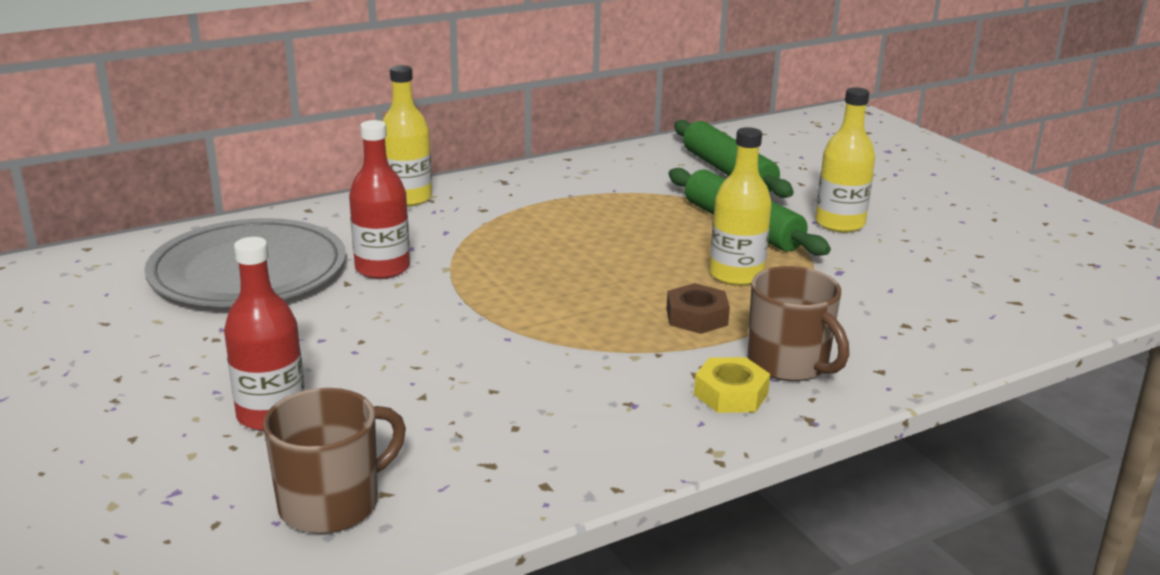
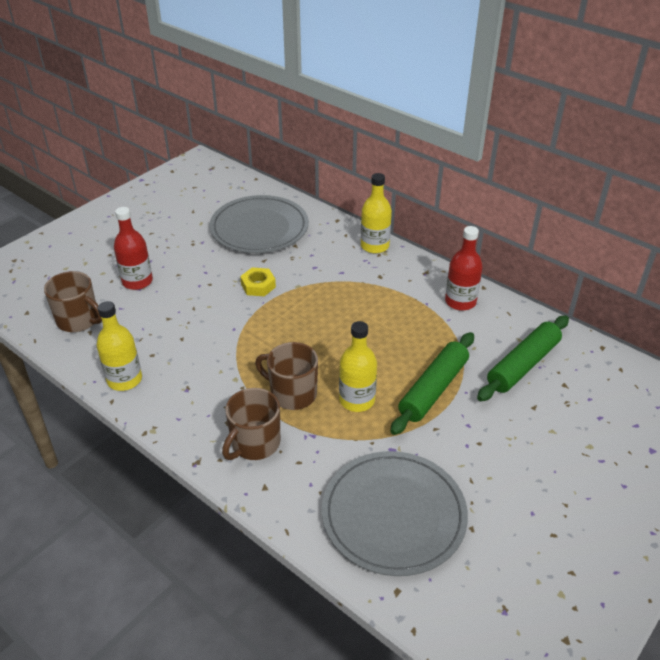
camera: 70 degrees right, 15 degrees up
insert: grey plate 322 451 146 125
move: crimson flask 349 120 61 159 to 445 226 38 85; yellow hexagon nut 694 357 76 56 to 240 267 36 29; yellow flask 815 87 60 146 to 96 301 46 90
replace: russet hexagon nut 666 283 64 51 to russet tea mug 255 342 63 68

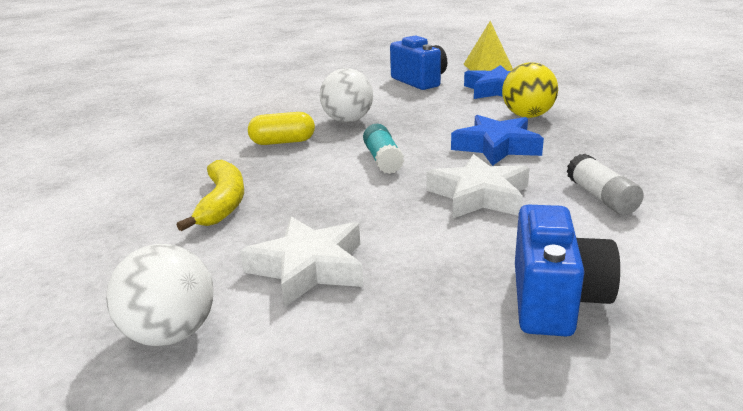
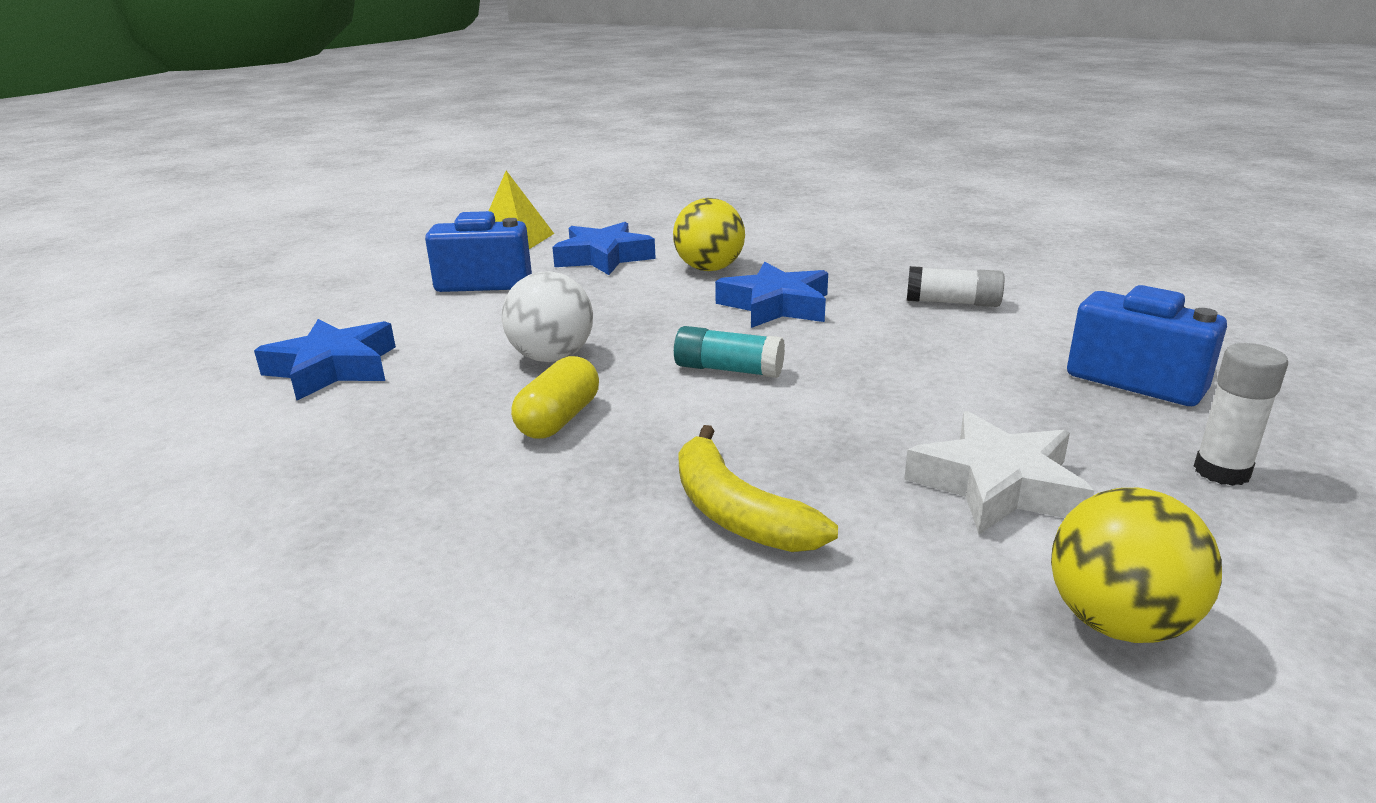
camera: 60 degrees left, 0 degrees up
delete: snow-white five-pointed star 426 154 104 64
insert: royal blue five-pointed star 254 319 142 81; snow-white stick of glue 1194 343 94 143
recolor: snow-white sphere 106 244 108 102 to yellow sphere 1051 488 171 155
rotate: yellow banana 176 160 68 71 = 678 425 160 127 150 degrees counterclockwise

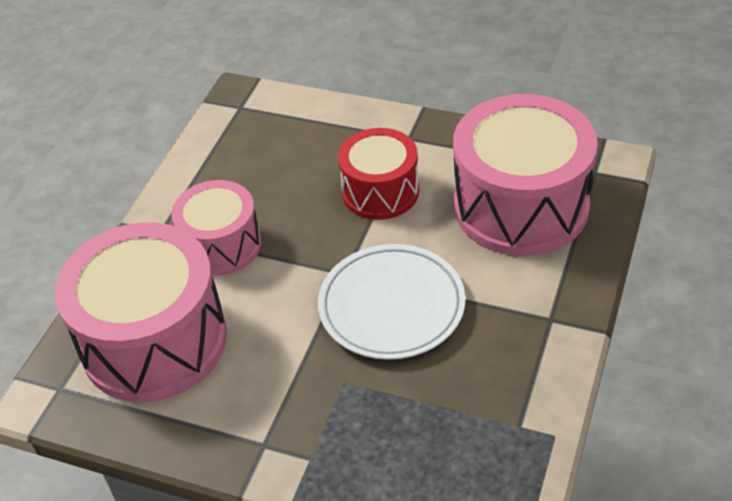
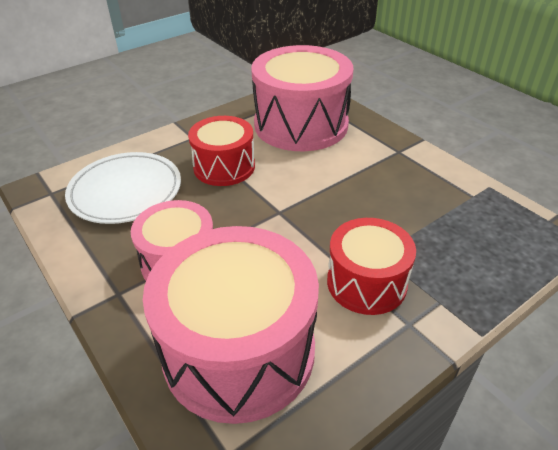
camera: 60 degrees left, 5 degrees down
insert: crimson snare drum 327 218 89 97
move: snow-white plate 318 244 147 116 to 65 152 116 72

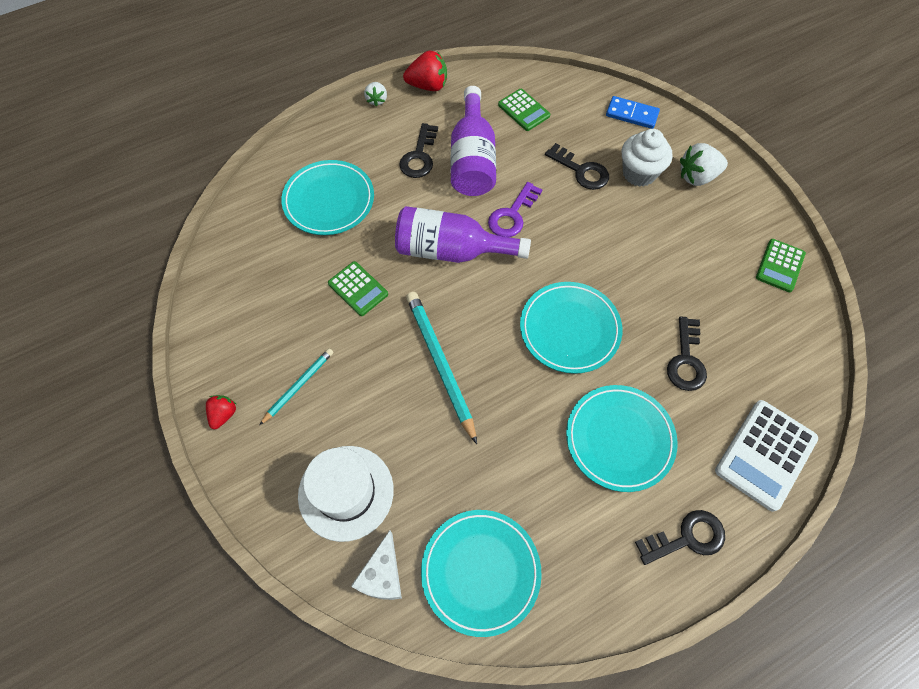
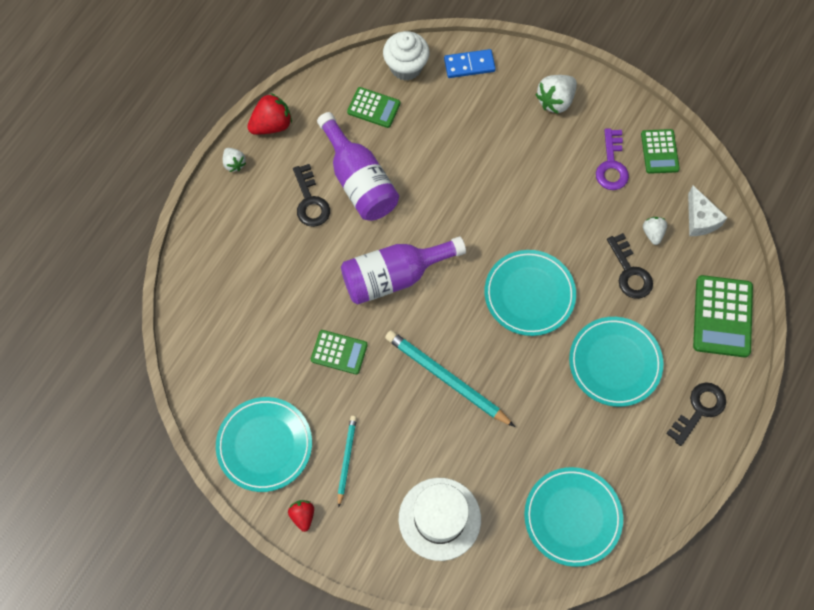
camera: 30 degrees left, 5 degrees up
delete: jet-black latchkey 545 143 64 47
insert: snow-white toy strawberry 643 217 24 28
move: aqua plate 281 160 93 75 to 216 397 96 95; snow-white piece of cheese 351 530 51 70 to 688 185 40 51; purple latchkey 488 182 54 55 to 596 129 33 61; snow-white cupcake 622 129 50 58 to 383 31 47 50
recolor: snow-white pocket calculator 715 400 103 112 to leaf-green pocket calculator 693 275 60 83

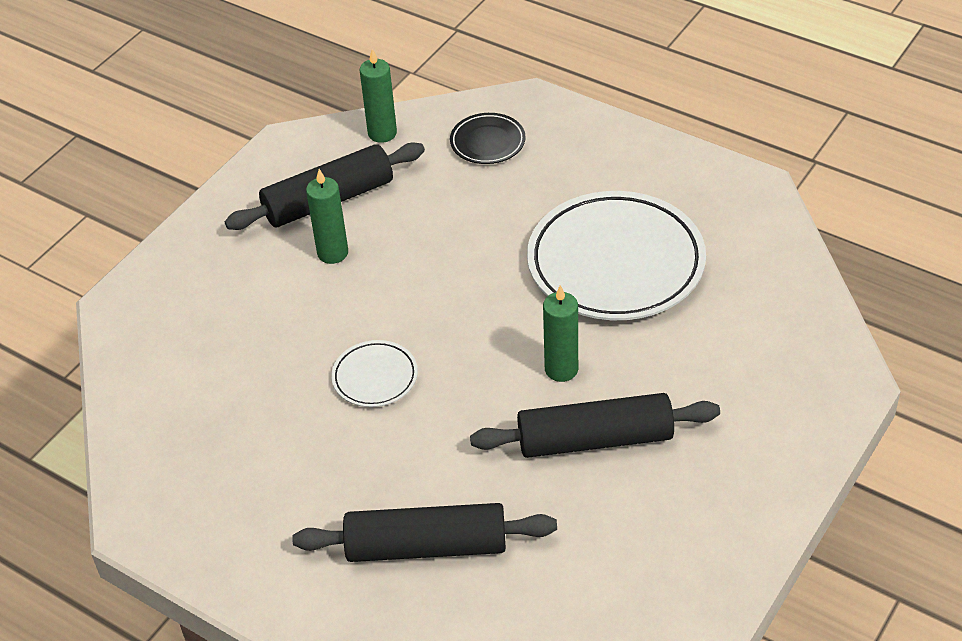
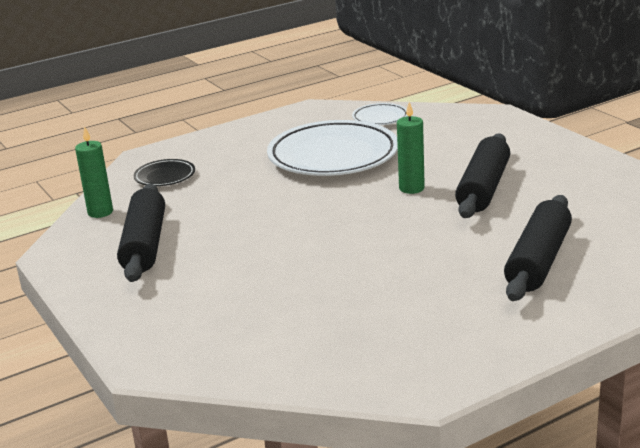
camera: 65 degrees left, 20 degrees down
delete: leaf-green wax candle 306 169 42 95
move: snow-white plate 331 340 87 67 to 352 103 56 22

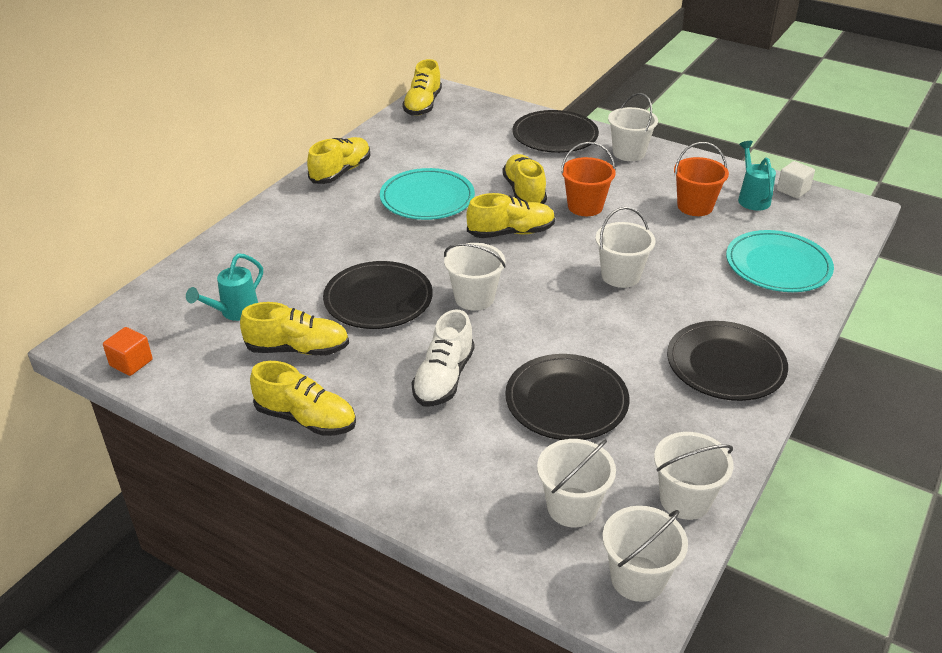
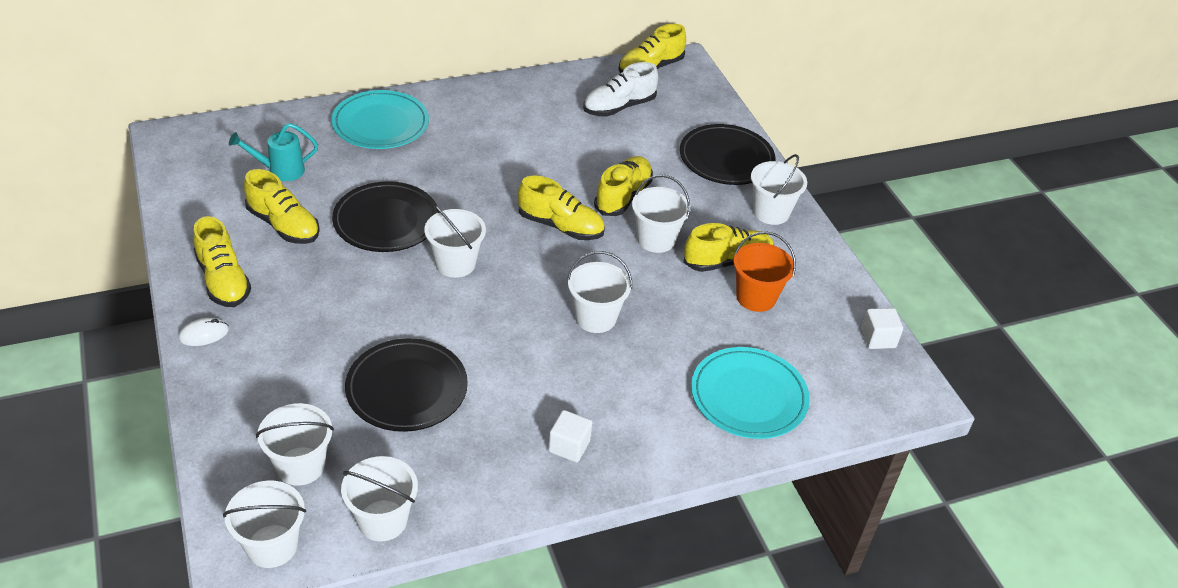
camera: 35 degrees right, 5 degrees up
delete: orange-coloured block 103 327 50 49; aqua sprinkling can 738 141 38 70
insert: snow-white computer mouse 179 318 50 28
move: yellow lace-up shoe 307 137 63 47 to 684 223 90 49; aqua plate 380 168 95 52 to 331 90 98 59; snow-white lace-up shoe 412 310 62 96 to 583 62 75 55
replace: jet-black plate 667 321 121 80 to snow-white block 548 410 44 52
recolor: orange-coloured sand bucket 561 142 55 74 to snow-white sand bucket 632 175 59 78

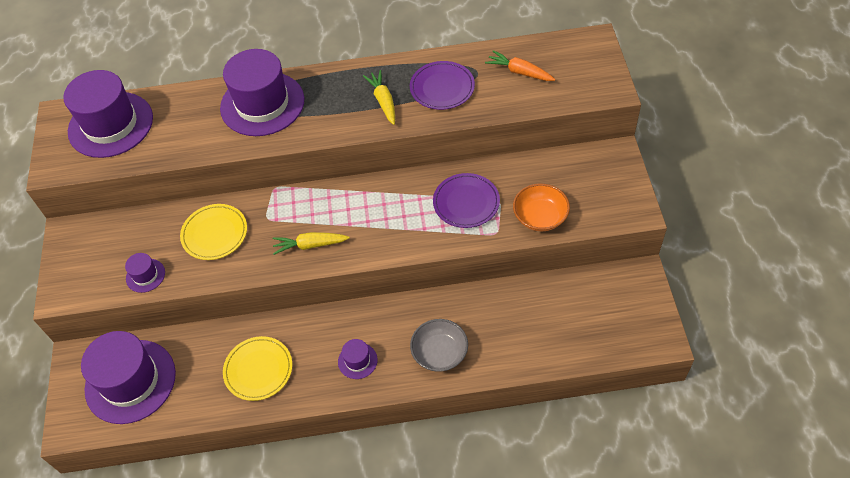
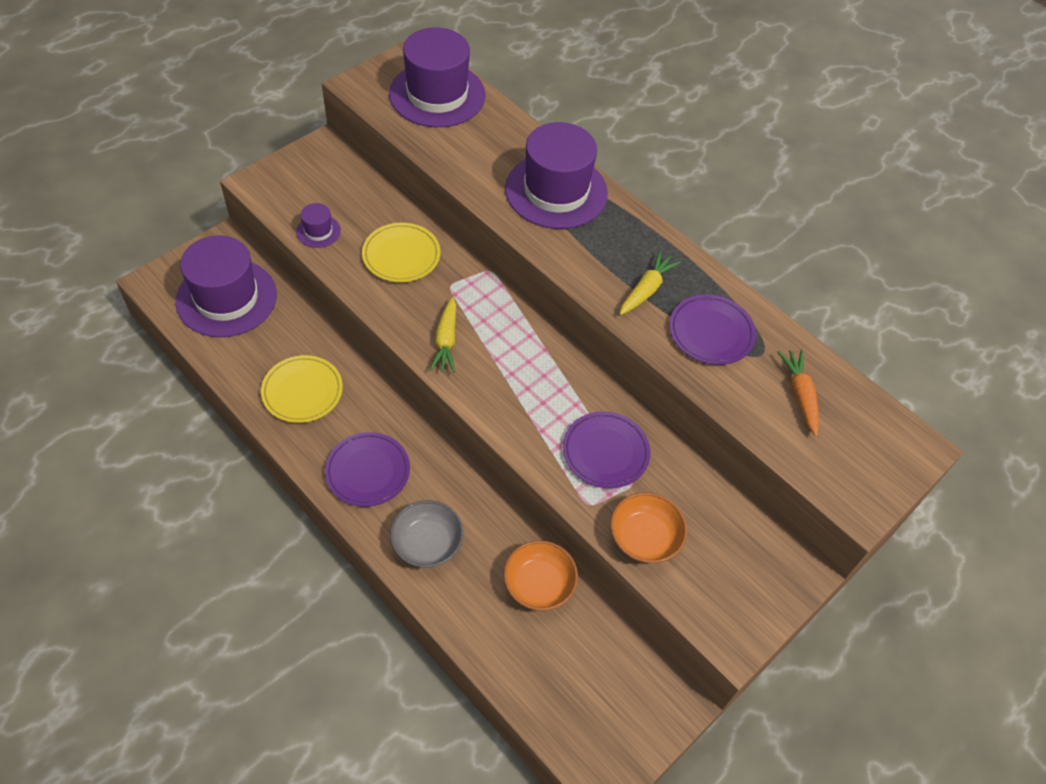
camera: 45 degrees right, 0 degrees up
insert: orange-coloured bowl 504 540 74 71
replace: purple top hat 338 339 40 40 to purple plate 325 432 85 75
rotate: yellow root vegetable 273 232 77 23 = 430 297 26 76 135 degrees counterclockwise

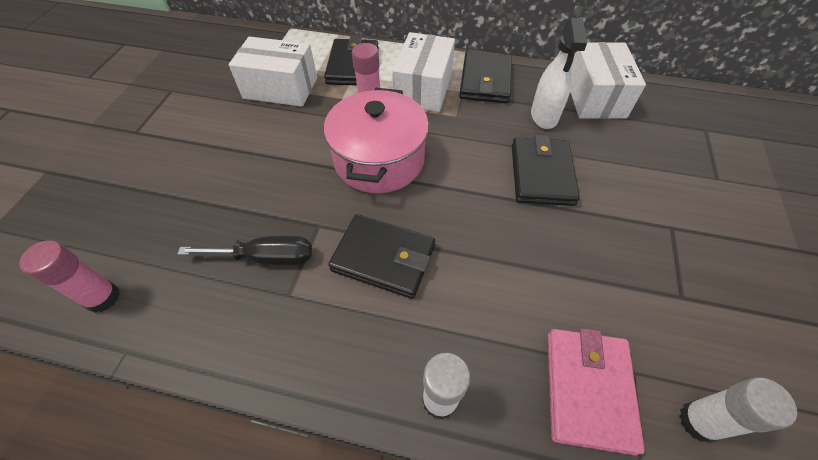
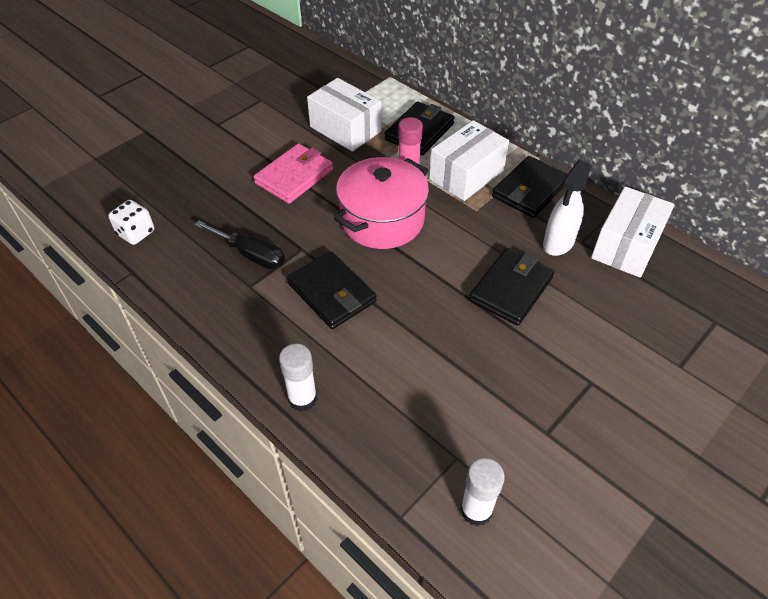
camera: 30 degrees right, 5 degrees down
move: rosy billfold 548 328 97 127 to 253 143 80 61
replace: rosy stick of glue 19 240 101 73 to snow-white game die 108 200 46 45

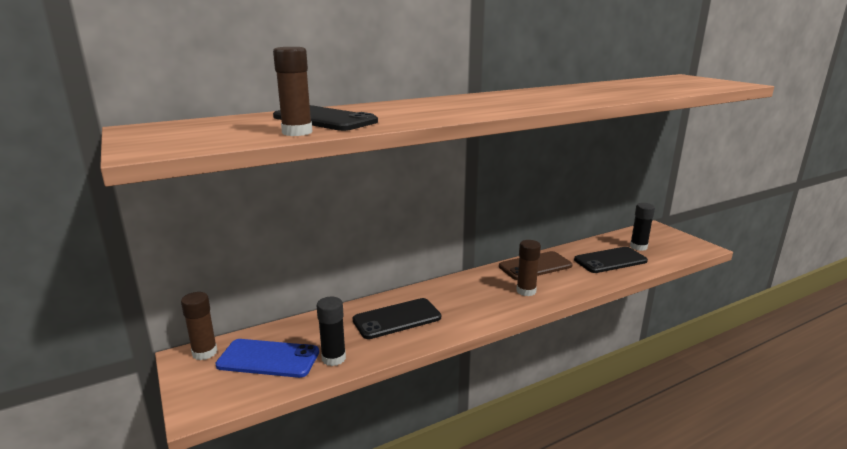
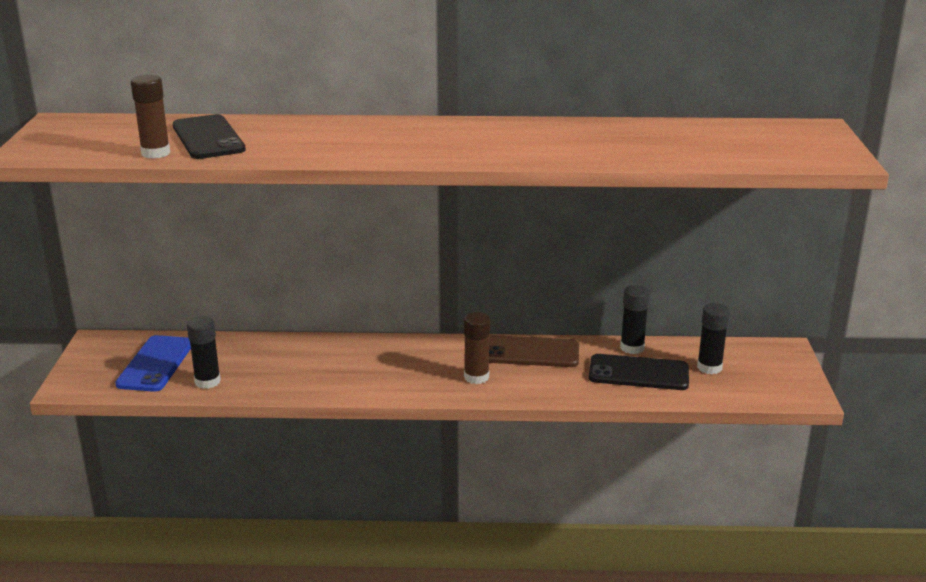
camera: 30 degrees right, 5 degrees up
delete: russet stick of glue 181 292 36 68; jet-black phone 353 298 88 41
insert: jet-black stick of glue 620 285 30 69
rotate: royal blue phone 216 339 103 39 = 115 335 76 57 60 degrees clockwise

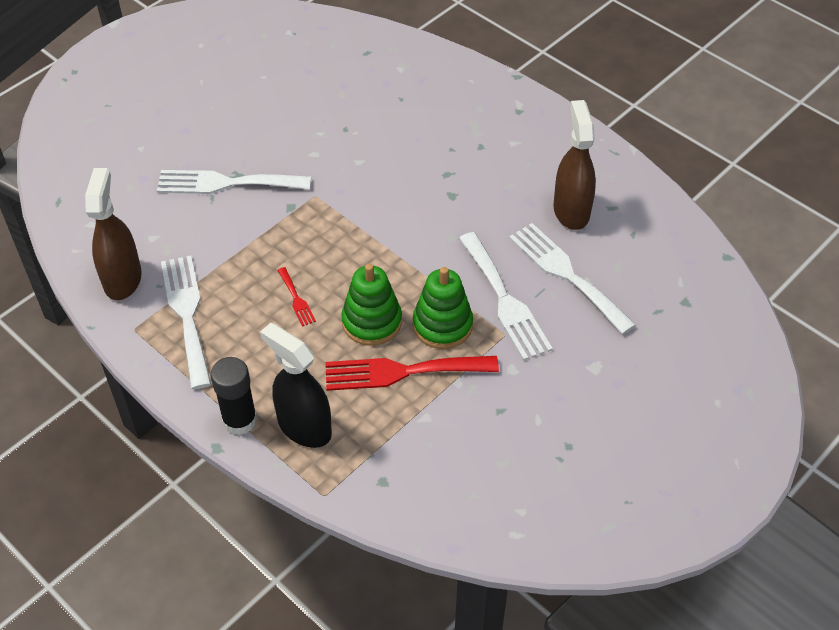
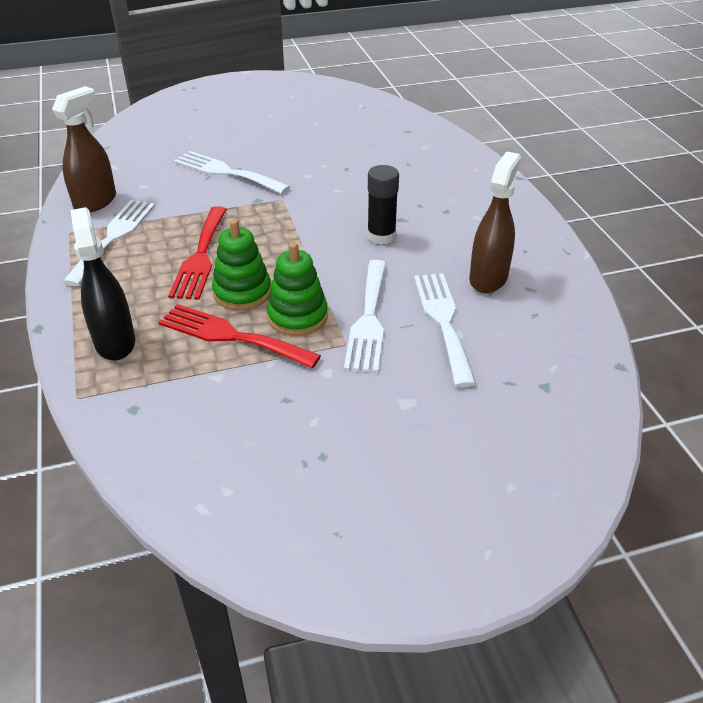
camera: 30 degrees right, 10 degrees down
move: jet-black stick of glue 211 357 46 78 to 367 165 32 80
resize: crimson dinner fork 277 267 39 60 = 168 206 59 94 x2.16

